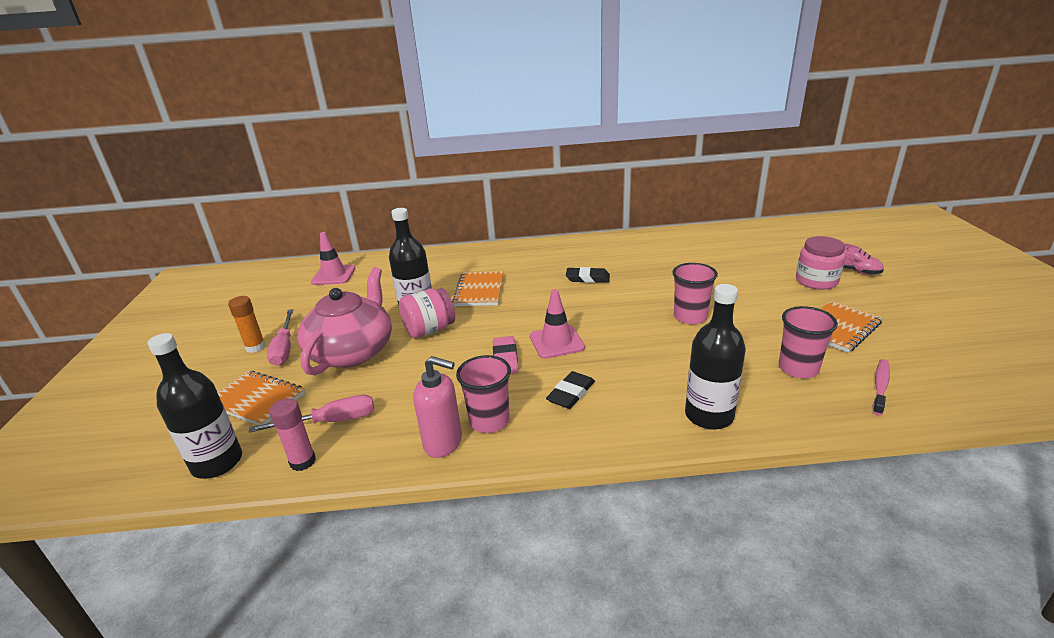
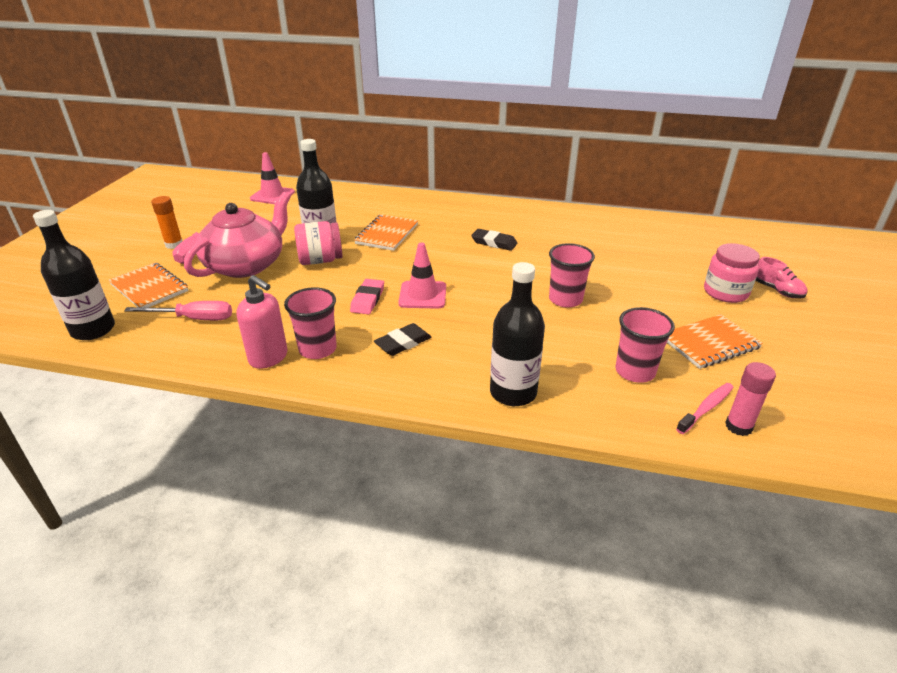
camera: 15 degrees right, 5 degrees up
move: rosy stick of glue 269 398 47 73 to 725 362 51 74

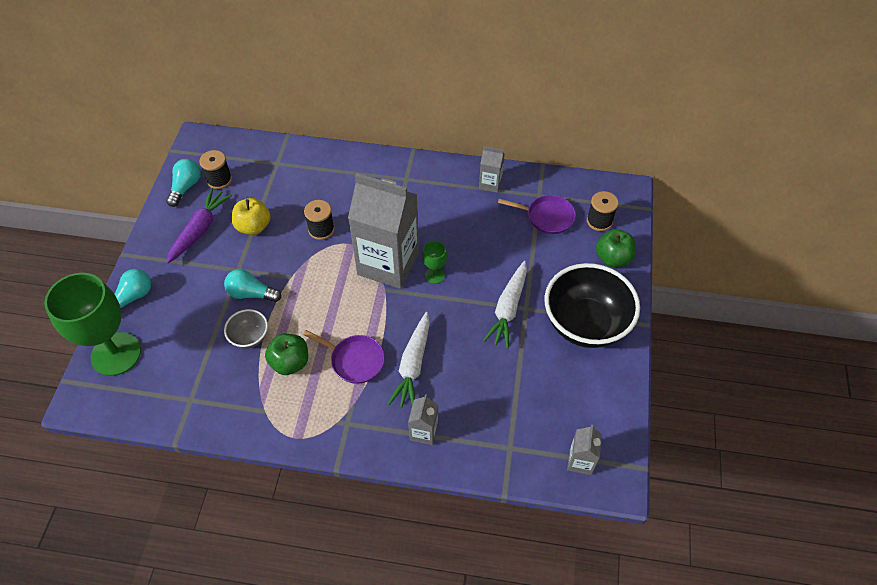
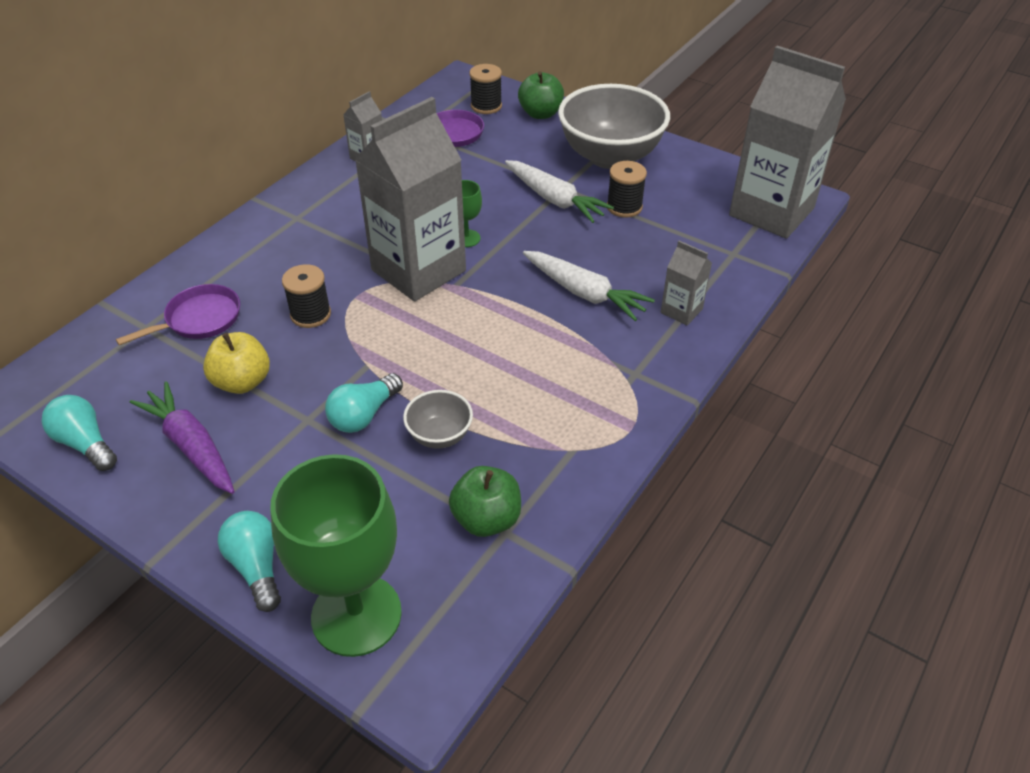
camera: 65 degrees left, 10 degrees down
move: jet-black reel of thread 199 150 33 39 to 607 161 40 57; leaf-green toy apple 265 334 43 41 to 449 466 72 71; purple pan 303 330 82 54 to 116 284 124 61
recolor: jet-black bowl 545 263 95 85 to grey bowl 558 84 112 85
resize: grey carton 567 425 35 50 = 729 46 117 193 x2.29

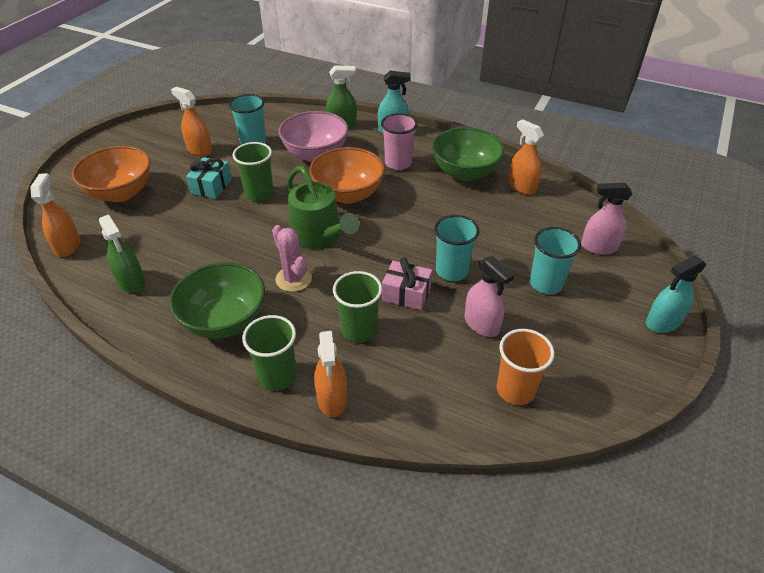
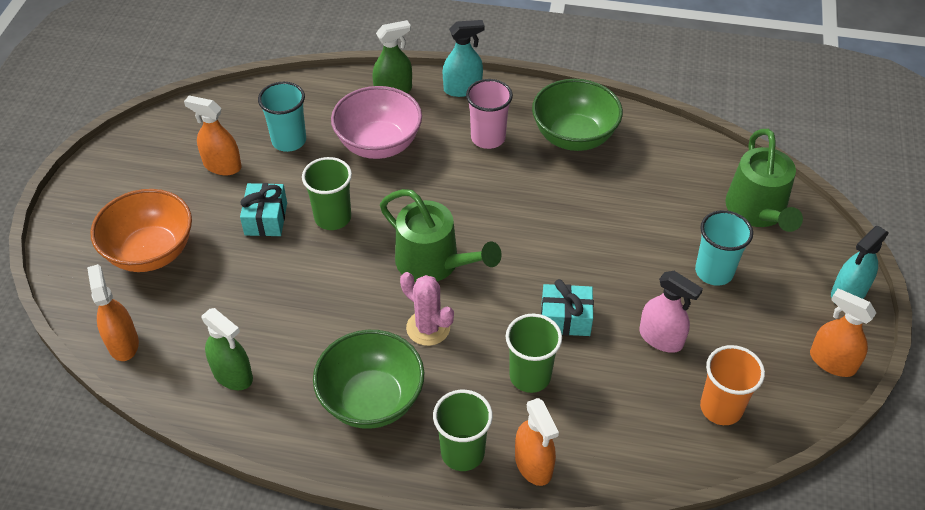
camera: 15 degrees left, 5 degrees up
delete: orange-coloured bowl 309 147 76 57; aqua cup 434 215 45 66
move: orange-coloured spray bottle 508 119 36 76 to 810 288 66 89
replace: rosy spray bottle 581 183 51 71 to leaf-green sprinkling can 725 129 78 103
recolor: rosy present 382 257 50 53 to aqua present 541 279 53 57

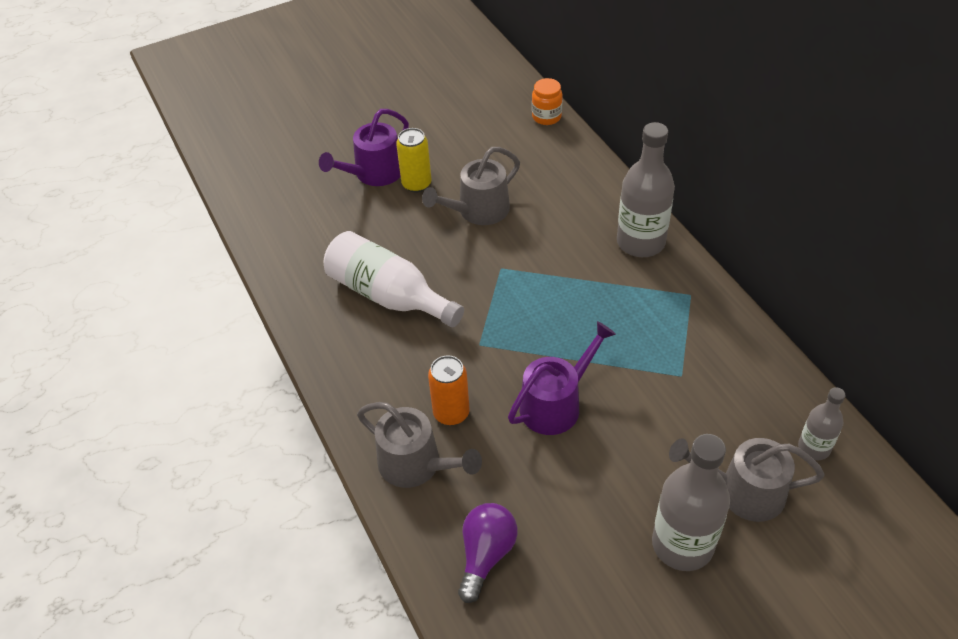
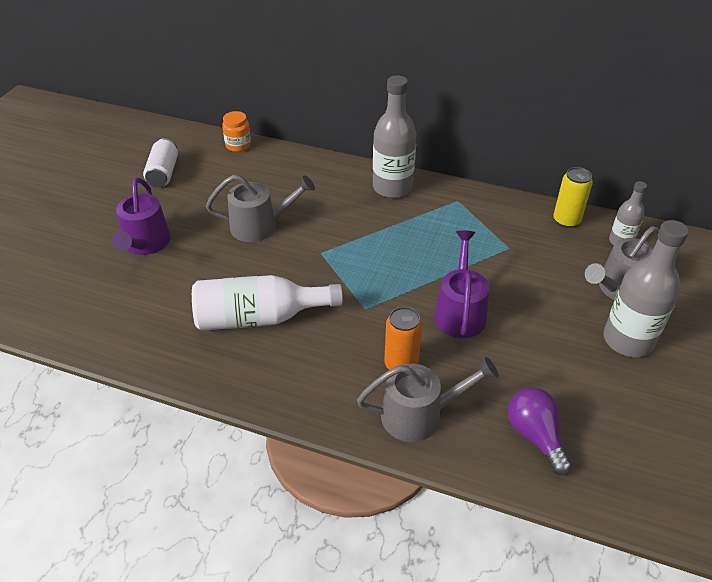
camera: 45 degrees left, 5 degrees down
insert: snow-white can 143 138 35 49
move: yellow can 396 128 35 65 to 553 167 40 61
rotate: grey sprinkling can 422 147 98 78 = 206 175 109 67 105 degrees counterclockwise

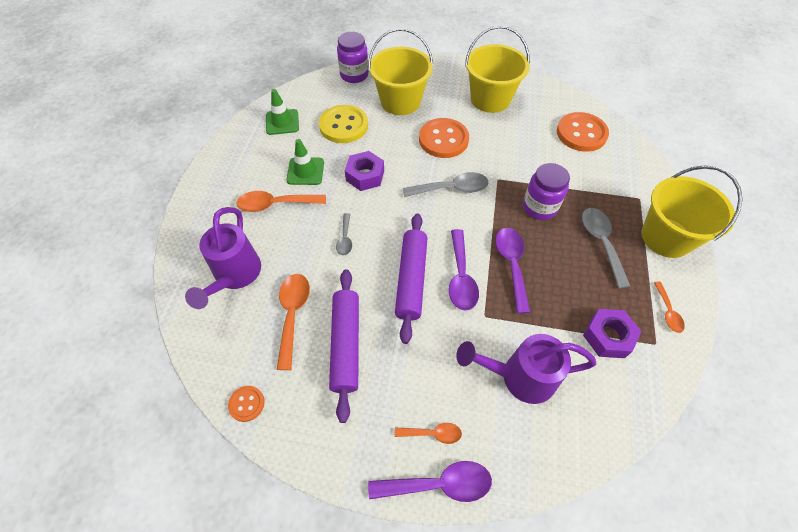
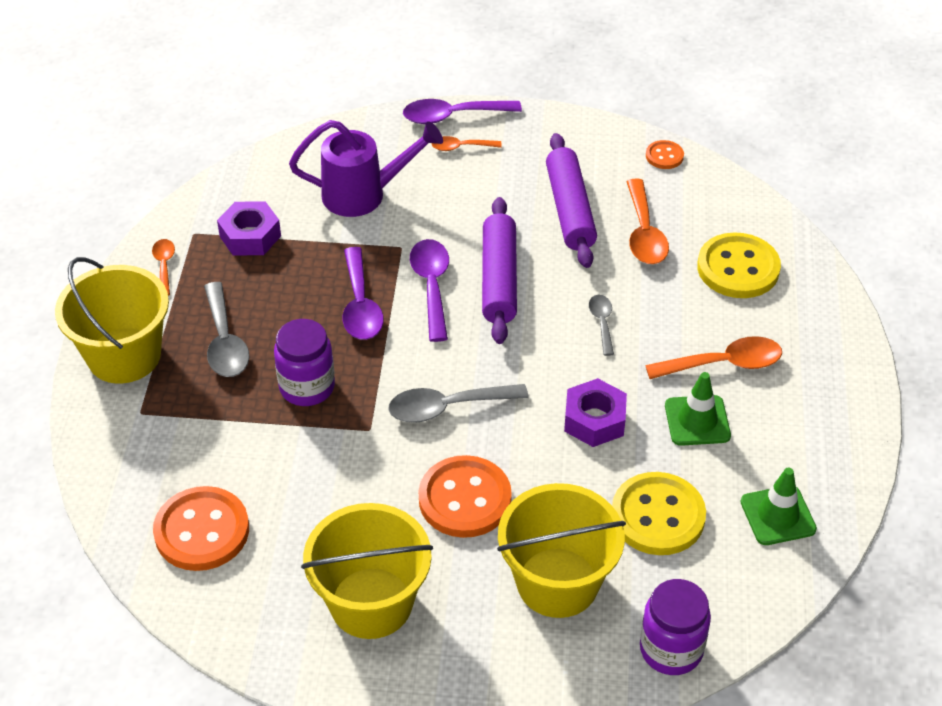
camera: 175 degrees right, 10 degrees down
replace: purple sprinkling can 185 207 76 102 to yellow button 697 232 84 66

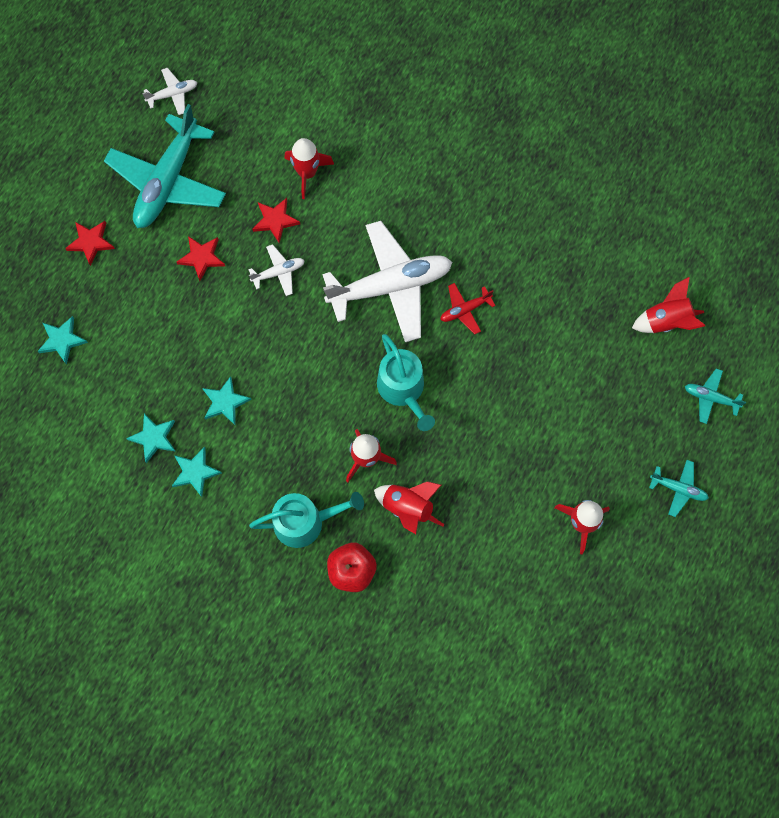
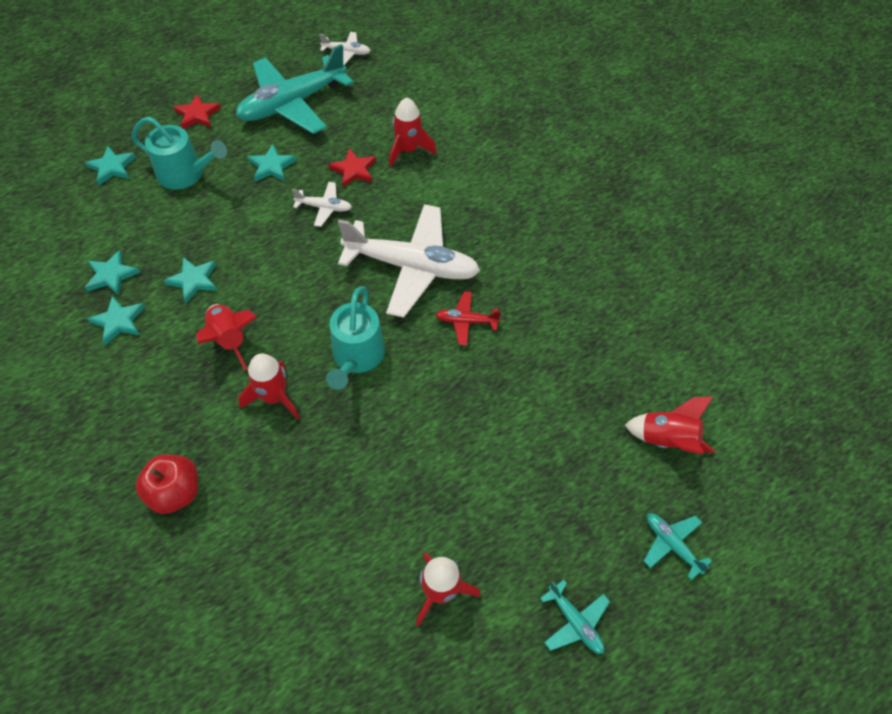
camera: 30 degrees right, 15 degrees down
move: aqua sprinkling can 249 492 115 56 to 132 117 95 73; crimson rocket 374 481 71 53 to 196 304 61 66
recolor: crimson five-pointed star 176 236 49 45 to aqua five-pointed star 247 144 50 38

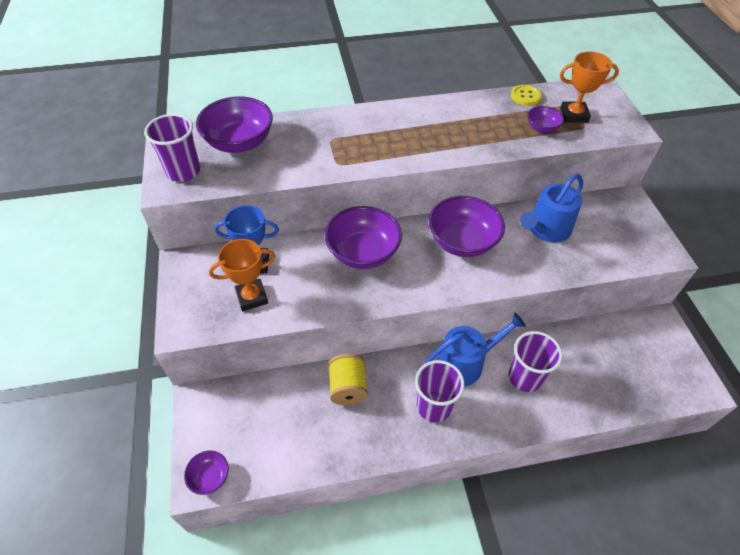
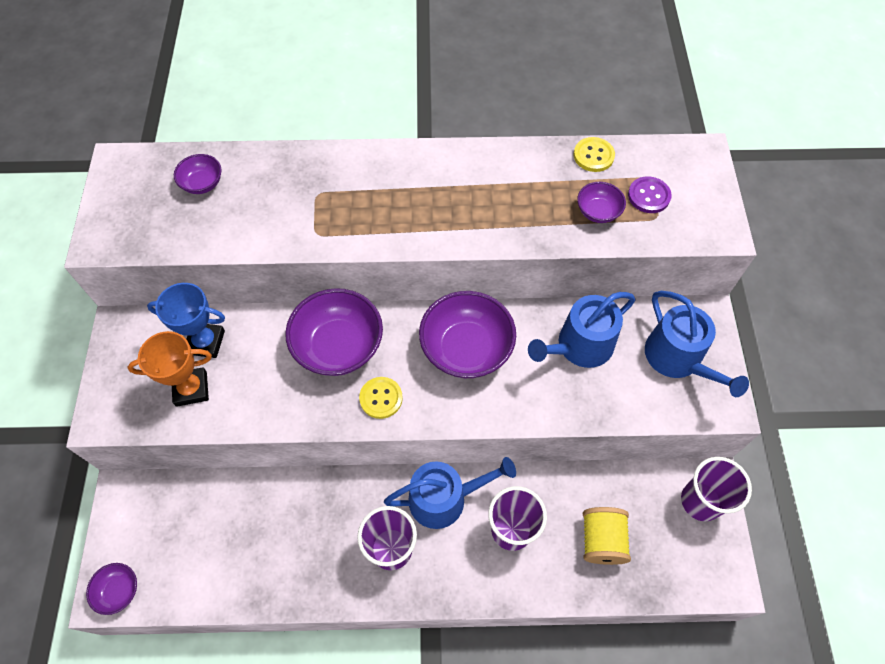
camera: 10 degrees right, 10 degrees up
insert: yellow button 359 377 44 42; royal blue sprinkling can 645 291 104 106
move: purple cup 144 114 56 68 to 681 457 71 64; yellow reel of thread 328 354 40 51 to 583 507 48 58
replace: orange-coloured award cup 560 51 59 72 to purple button 628 176 44 37
resize: purple bowl 196 96 77 57 = 174 154 48 40 x0.50

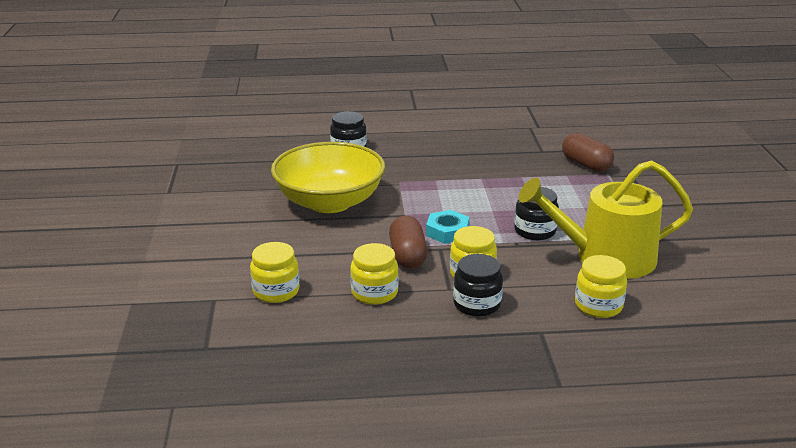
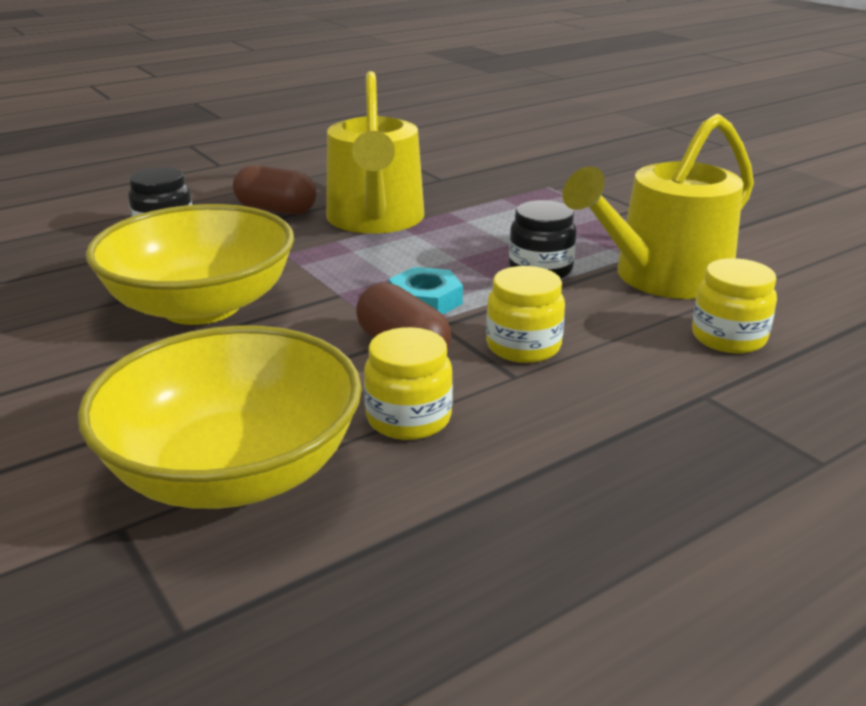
camera: 30 degrees left, 0 degrees up
delete: jet-black preserve jar 453 254 50 63
insert: yellow sprinkling can 326 71 98 163
move: russet pill shape 562 133 52 39 to 233 165 83 50
replace: yellow preserve jar 250 242 49 61 to yellow bowl 78 325 284 184

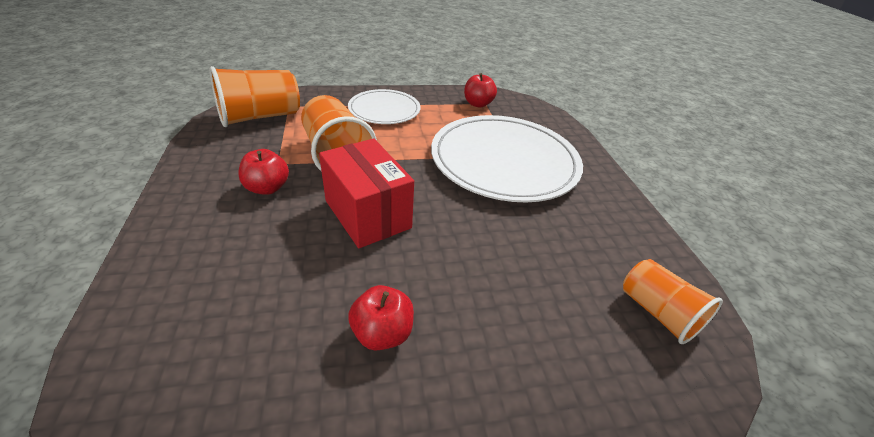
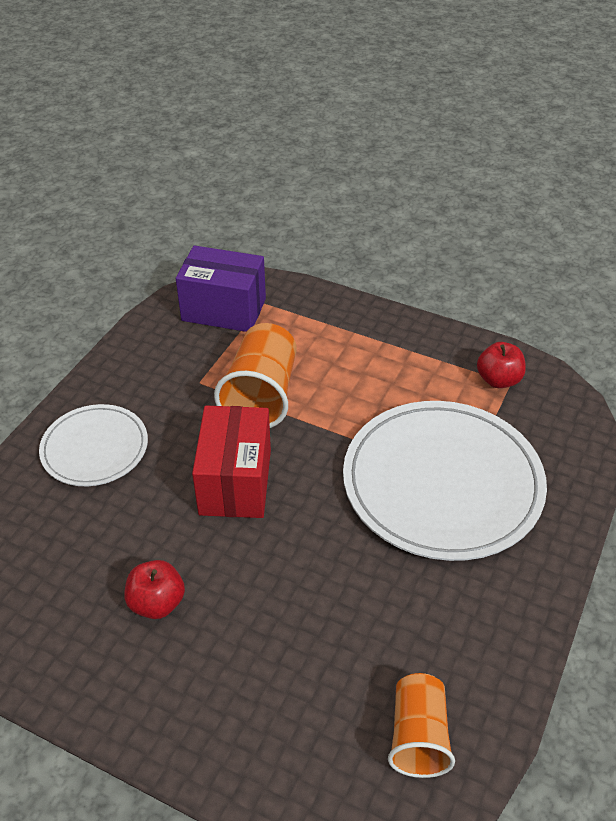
camera: 40 degrees right, 5 degrees up
delete: crimson toy apple 238 149 51 46
move: snow-white plate 348 89 73 35 to 39 404 109 82
replace: orange-coloured cup 209 66 91 61 to purple package 176 245 90 87

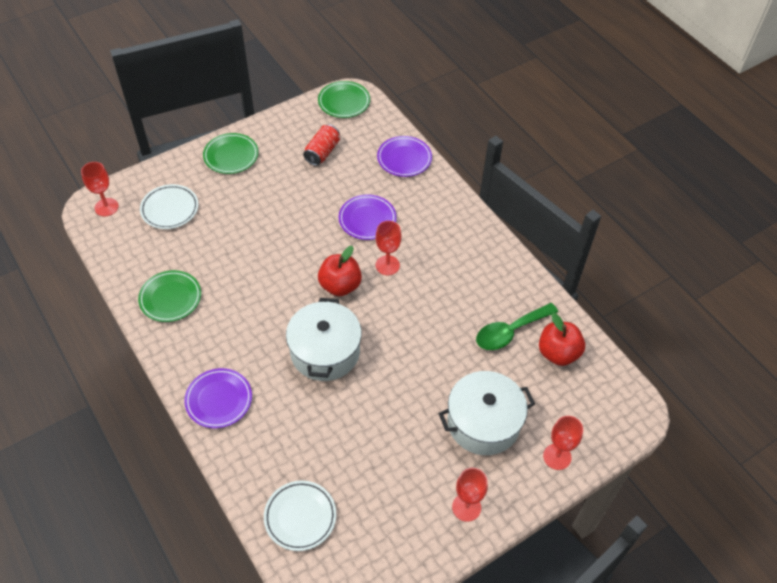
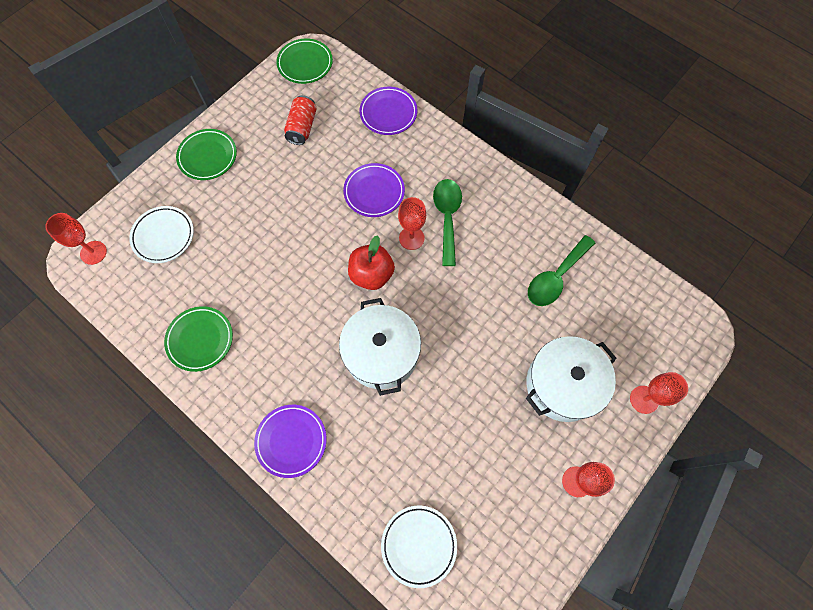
camera: 15 degrees left, 15 degrees up
delete: crimson toy apple 539 313 46 53
insert: leaf-green tablespoon 433 179 29 87

